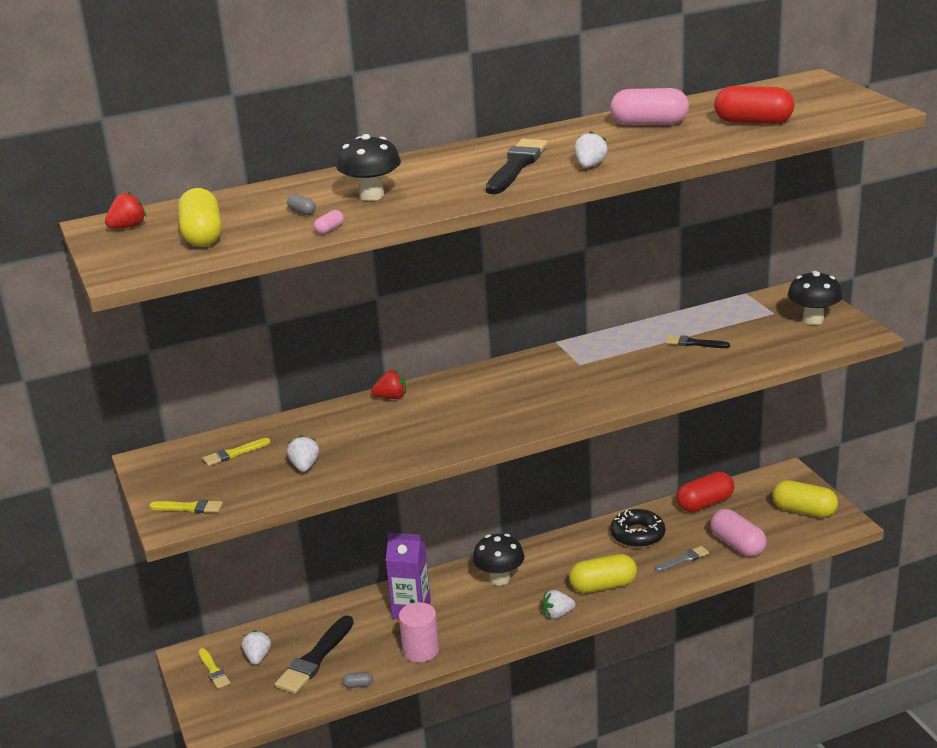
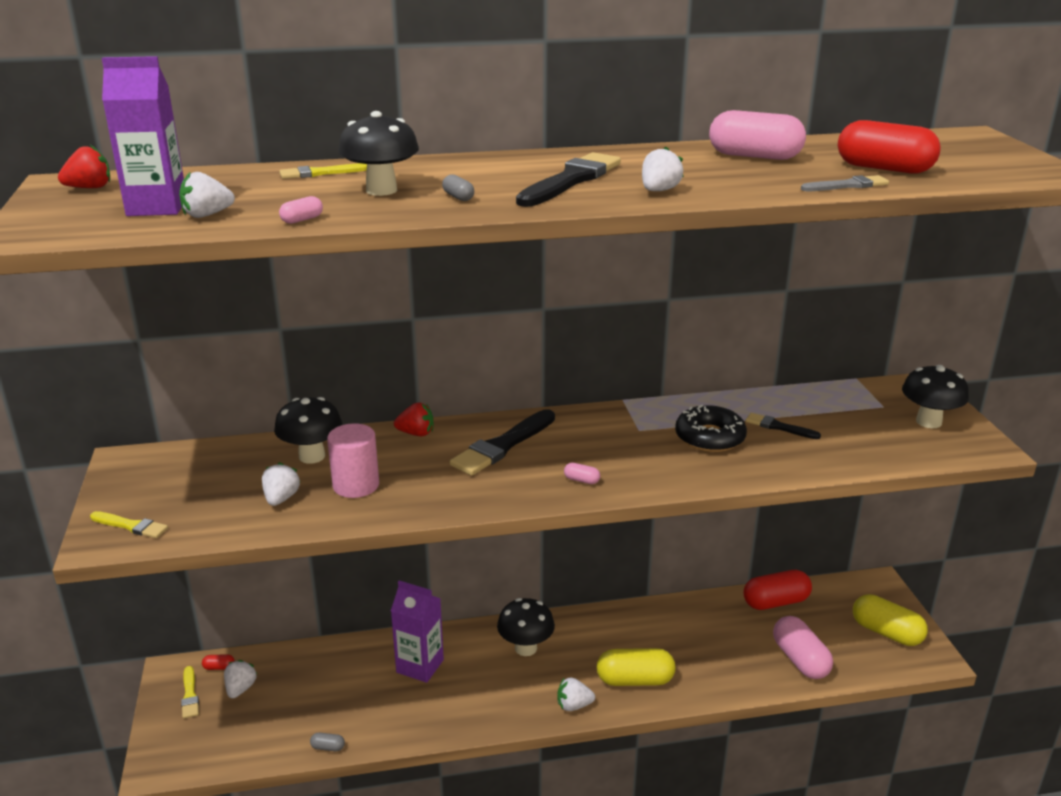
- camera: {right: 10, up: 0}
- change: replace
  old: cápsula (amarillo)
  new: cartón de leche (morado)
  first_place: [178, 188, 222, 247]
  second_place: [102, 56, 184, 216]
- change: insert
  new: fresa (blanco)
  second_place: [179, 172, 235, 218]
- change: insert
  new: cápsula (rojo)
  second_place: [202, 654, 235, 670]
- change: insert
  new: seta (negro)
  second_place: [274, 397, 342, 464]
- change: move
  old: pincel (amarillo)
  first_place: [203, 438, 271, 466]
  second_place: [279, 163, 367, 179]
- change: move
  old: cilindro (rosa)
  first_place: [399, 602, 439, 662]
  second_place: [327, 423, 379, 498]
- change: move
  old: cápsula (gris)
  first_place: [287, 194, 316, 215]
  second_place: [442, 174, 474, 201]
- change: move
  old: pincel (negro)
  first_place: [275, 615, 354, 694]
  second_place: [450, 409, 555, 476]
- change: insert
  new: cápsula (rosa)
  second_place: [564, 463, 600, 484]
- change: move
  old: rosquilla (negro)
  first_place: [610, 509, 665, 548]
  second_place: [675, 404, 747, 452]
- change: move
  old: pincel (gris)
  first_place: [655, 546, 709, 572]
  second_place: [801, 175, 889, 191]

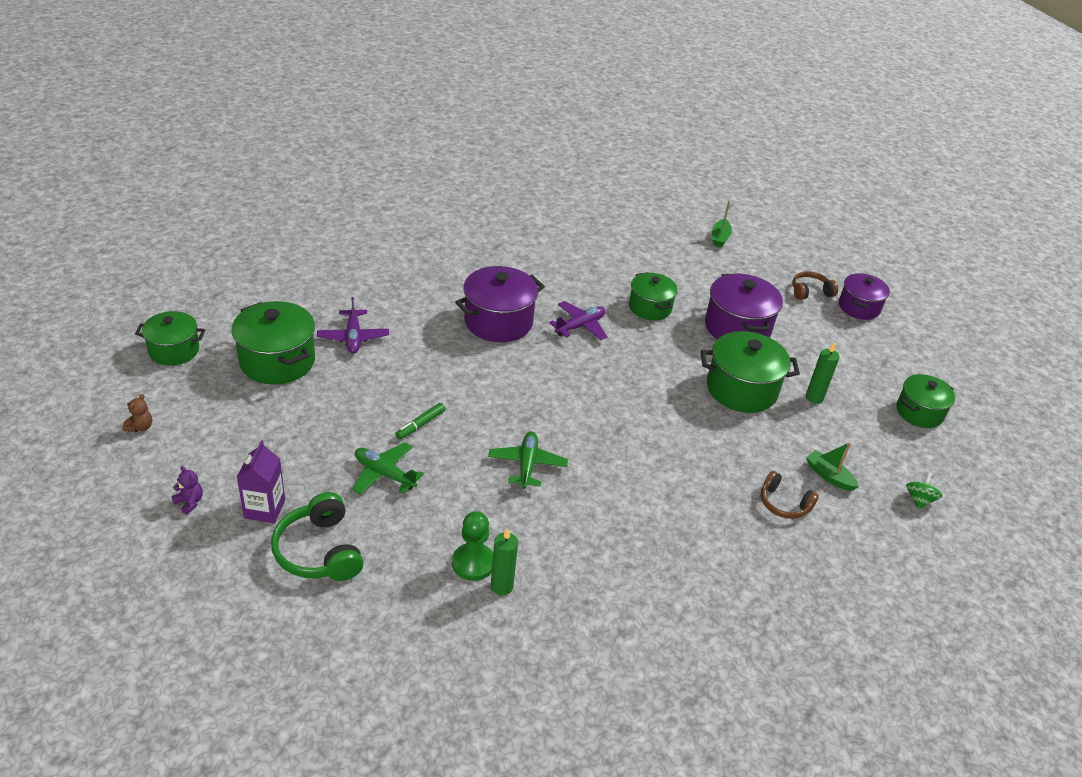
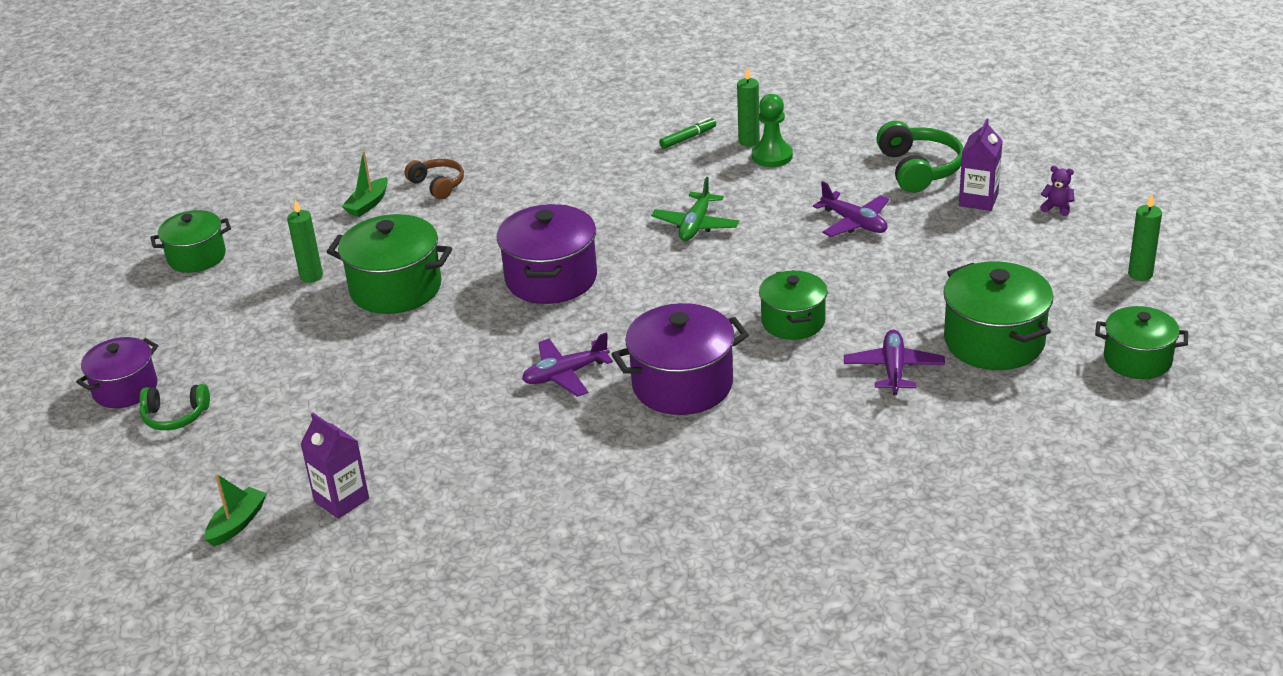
- camera: {right: -160, up: -5}
- change: recolor
  old: auriculares (marrón)
  new: auriculares (verde)
  first_place: [792, 271, 838, 300]
  second_place: [139, 384, 210, 430]
- change: insert
  new: cartón de leche (morado)
  second_place: [300, 413, 369, 519]
- change: rotate
  old: barco (verde)
  first_place: [806, 442, 859, 491]
  second_place: [341, 151, 388, 217]
  degrees: 60
- change: move
  old: olla (morado)
  first_place: [705, 273, 783, 340]
  second_place: [497, 204, 597, 304]
- change: move
  old: rotulador (verde)
  first_place: [395, 403, 446, 439]
  second_place: [659, 117, 716, 149]
- change: move
  old: olla (verde)
  first_place: [629, 272, 678, 321]
  second_place: [759, 270, 828, 340]
- change: recolor
  old: avión (verde)
  new: avión (morado)
  first_place: [352, 442, 424, 495]
  second_place: [813, 181, 889, 237]
- change: rotate
  old: osito (morado)
  first_place: [172, 466, 203, 514]
  second_place: [1040, 166, 1074, 216]
  degrees: 150
- change: replace
  old: osito (marrón)
  new: vela (verde)
  first_place: [123, 394, 152, 432]
  second_place: [1128, 194, 1162, 281]
- change: delete
  old: peonza (verde)
  first_place: [906, 472, 942, 510]

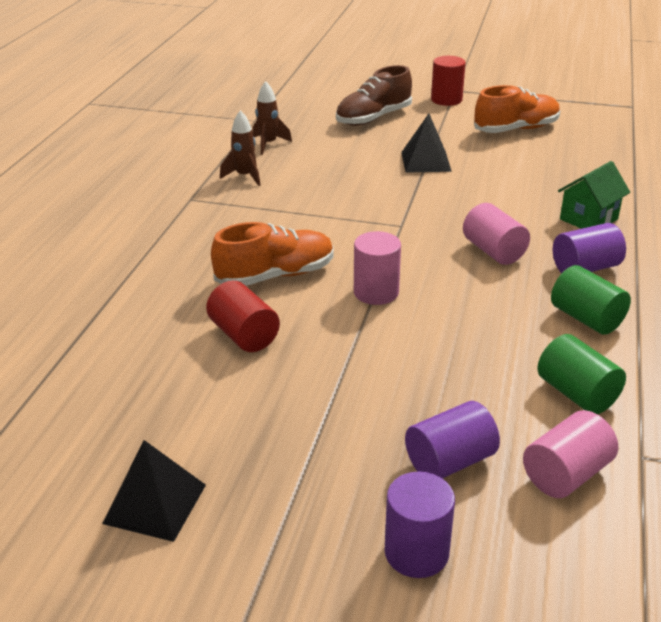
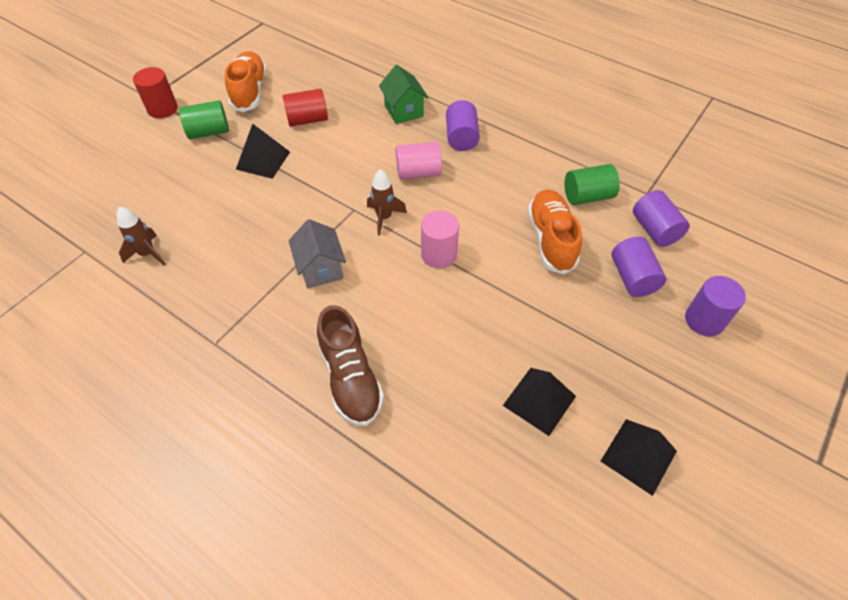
- camera: {right: -70, up: 20}
- change: move
  old: cilindro (verde)
  first_place: [551, 265, 631, 335]
  second_place: [179, 100, 229, 139]
- change: move
  old: cilindro (rojo)
  first_place: [206, 281, 280, 352]
  second_place: [283, 89, 328, 127]
- change: insert
  new: casa (gris)
  second_place: [289, 219, 346, 288]
- change: move
  old: zapato (marrón)
  first_place: [336, 65, 412, 126]
  second_place: [317, 305, 384, 426]
- change: move
  old: cohete (marrón)
  first_place: [220, 110, 261, 186]
  second_place: [367, 169, 407, 236]
- change: insert
  new: pirámide (negro)
  second_place: [503, 368, 576, 436]
- change: move
  old: zapato (naranja)
  first_place: [211, 222, 334, 286]
  second_place: [527, 190, 582, 274]
- change: recolor
  old: cilindro (rosa)
  new: cilindro (morado)
  first_place: [523, 410, 618, 498]
  second_place: [633, 190, 690, 247]

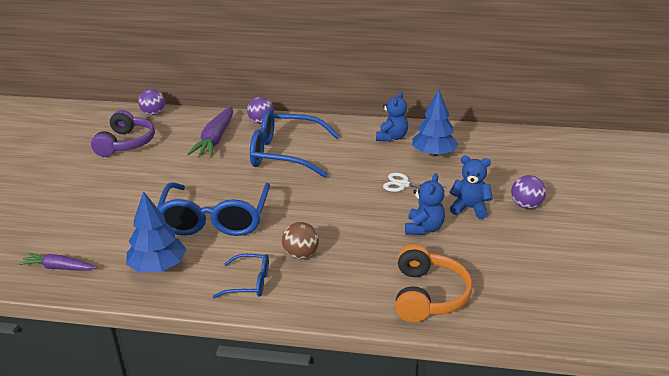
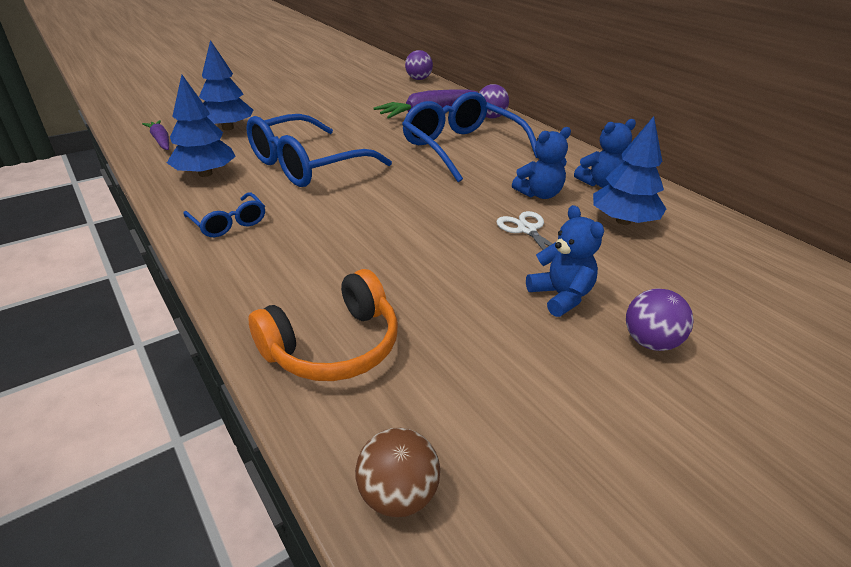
- camera: {right: 45, up: 5}
- change: insert
  new: árbol (azul)
  second_place: [199, 40, 253, 130]
- change: move
  old: pelota (marrón)
  first_place: [282, 222, 319, 259]
  second_place: [355, 428, 440, 517]
- change: move
  old: osito (azul)
  first_place: [405, 173, 445, 235]
  second_place: [512, 127, 571, 199]
- change: delete
  old: auriculares (morado)
  first_place: [91, 110, 155, 157]

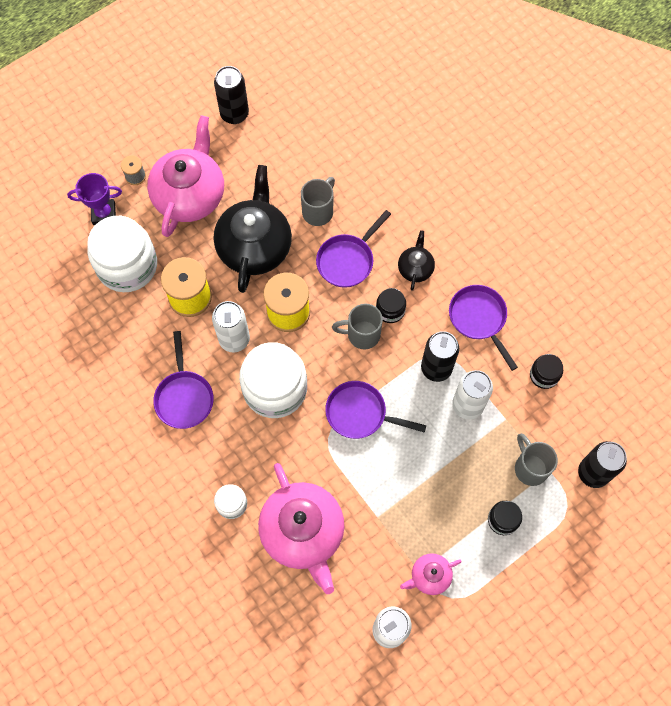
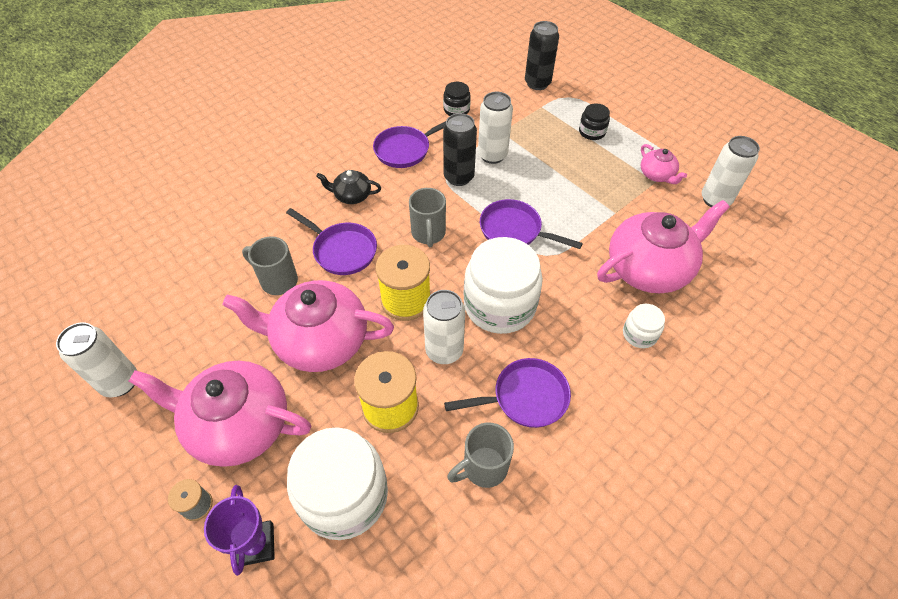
- camera: {right: -95, up: -15}
- change: recolor
  old: lata (negro)
  new: lata (blanco)
  first_place: [214, 66, 249, 124]
  second_place: [56, 322, 137, 397]
- change: recolor
  old: tetera (negro)
  new: tetera (rosa)
  first_place: [214, 165, 292, 293]
  second_place: [222, 280, 394, 372]
- change: move
  old: taza (gris)
  first_place: [515, 433, 558, 486]
  second_place: [447, 423, 514, 488]
- change: rotate
  old: sartén (morado)
  first_place: [325, 381, 426, 439]
  second_place: [480, 199, 583, 249]
  degrees: 105
- change: delete
  old: tarro (negro)
  first_place: [376, 288, 406, 323]

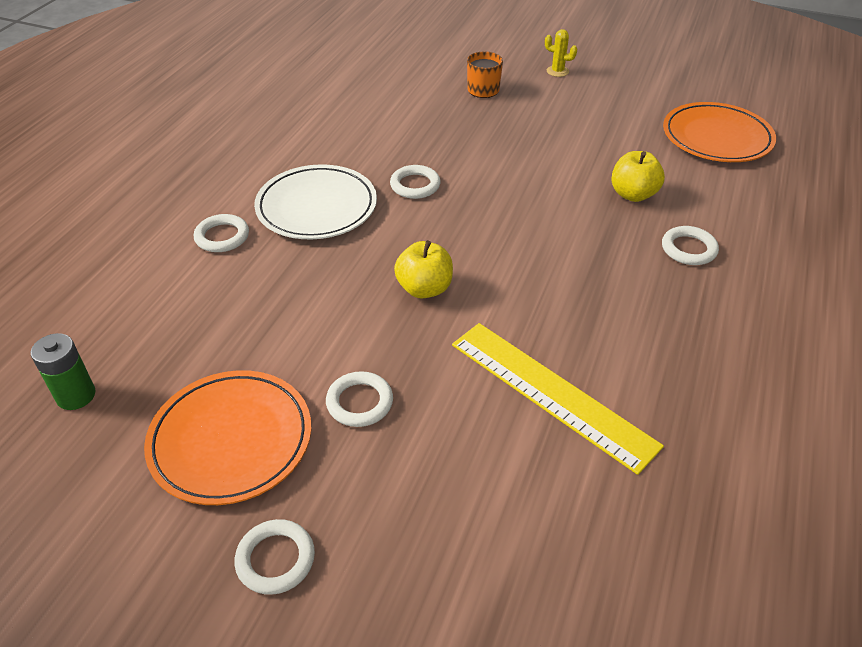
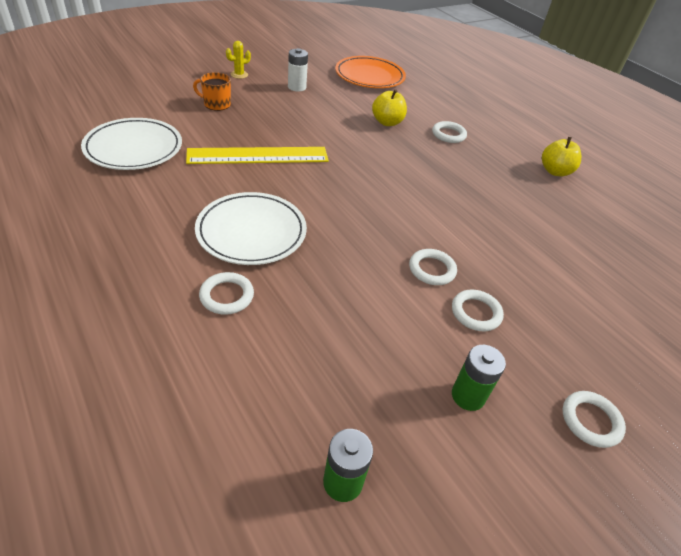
- camera: {right: -60, up: 0}
- change: insert
  new: plato (blanco)
  second_place: [81, 118, 182, 170]
- change: move
  old: regla (amarillo)
  first_place: [452, 323, 664, 475]
  second_place: [186, 147, 329, 164]
- change: insert
  new: pila (blanco)
  second_place: [288, 48, 308, 92]
- change: move
  old: anillo (blanco)
  first_place: [390, 165, 440, 199]
  second_place: [409, 249, 457, 285]
- change: replace
  old: plato (naranja)
  new: pila (verde)
  first_place: [144, 370, 311, 505]
  second_place: [452, 345, 506, 411]
- change: move
  old: manzana (amarillo)
  first_place: [394, 240, 453, 299]
  second_place: [542, 137, 581, 176]

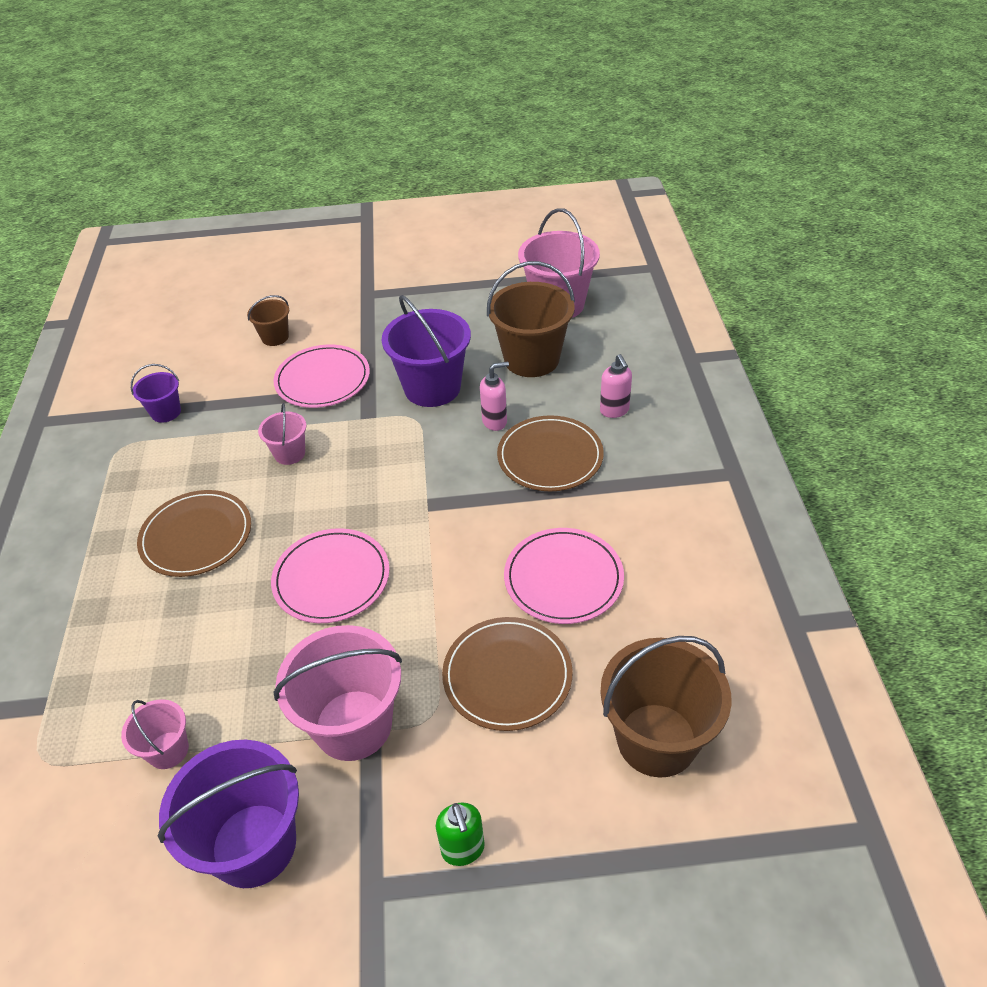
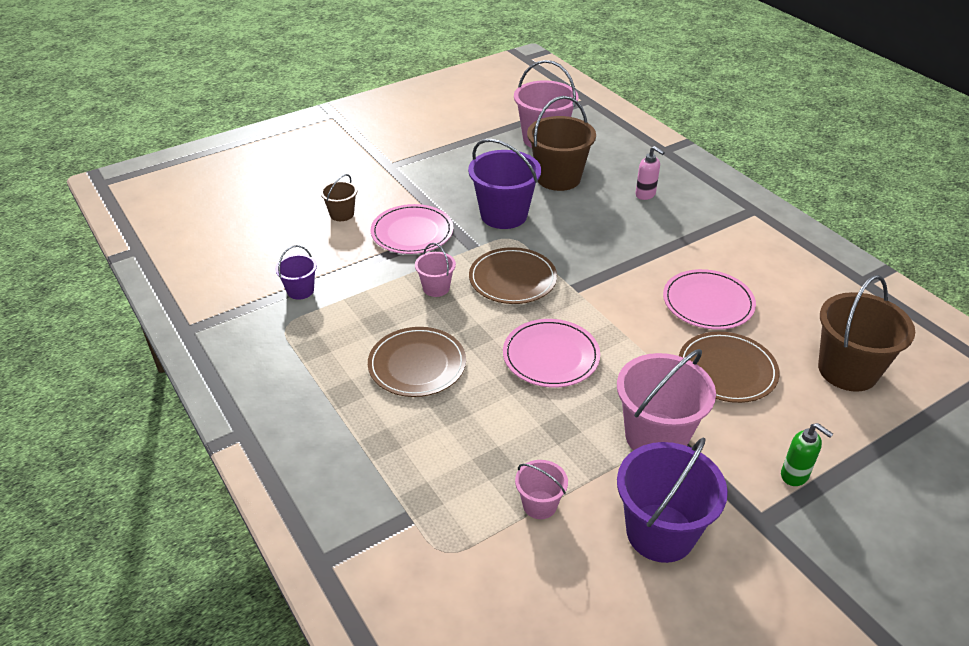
- camera: {right: -30, up: -5}
- change: move
  old: plato (marrón)
  first_place: [497, 415, 604, 491]
  second_place: [469, 247, 557, 304]
- change: delete
  old: dispensador de jabón (rosa)
  first_place: [480, 361, 509, 431]

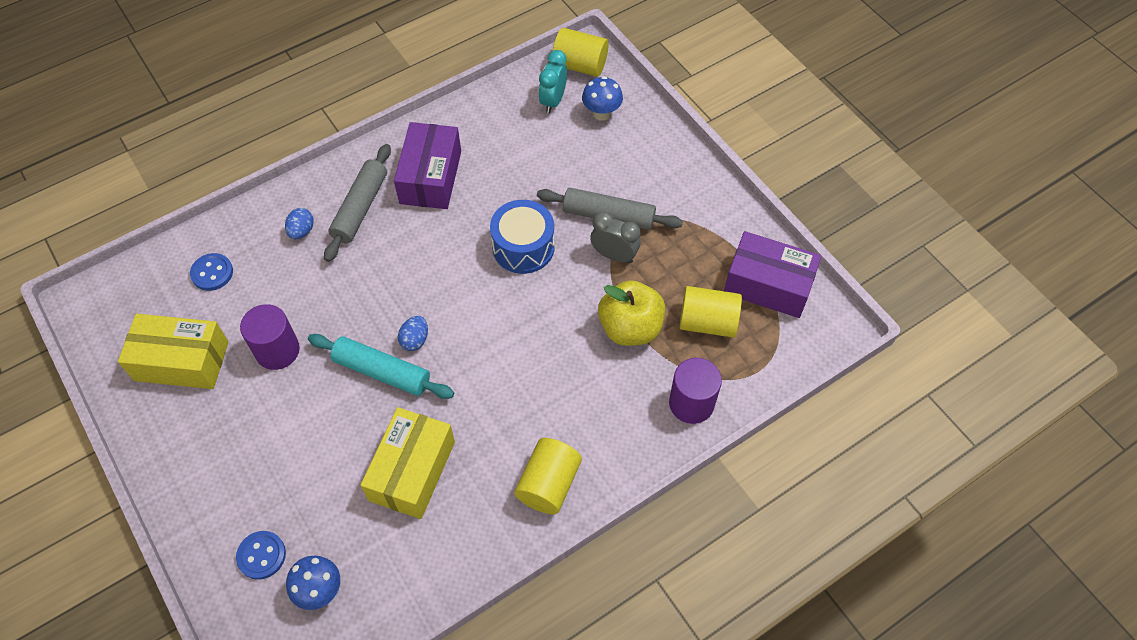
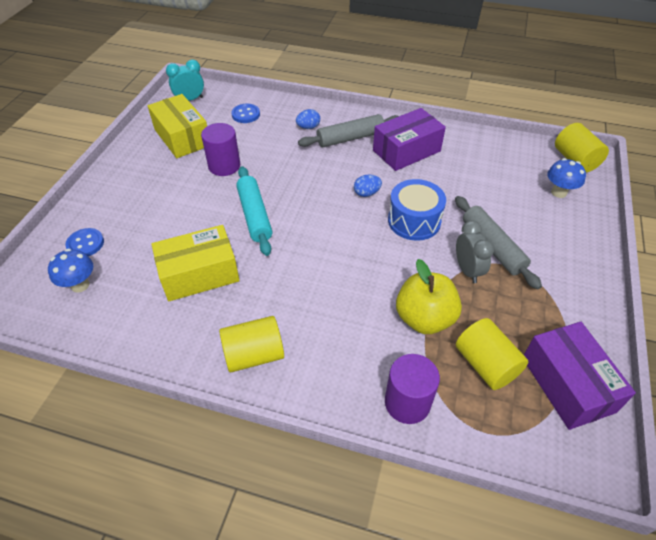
- camera: {right: 50, up: -10}
- change: move
  old: despertador (turquesa)
  first_place: [539, 50, 567, 113]
  second_place: [166, 60, 204, 101]
- change: move
  old: huevo (azul)
  first_place: [398, 316, 428, 351]
  second_place: [354, 175, 382, 197]

